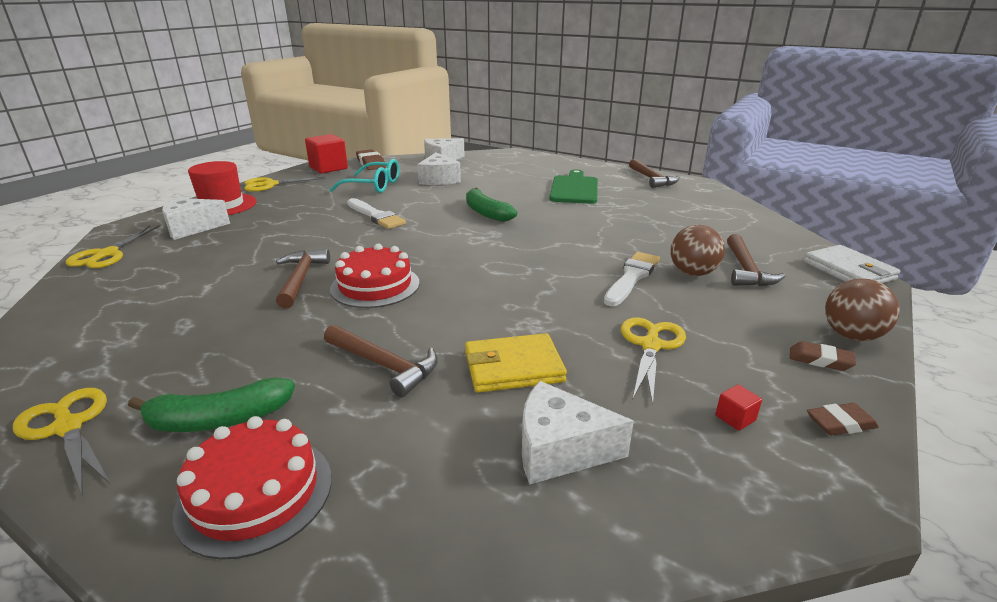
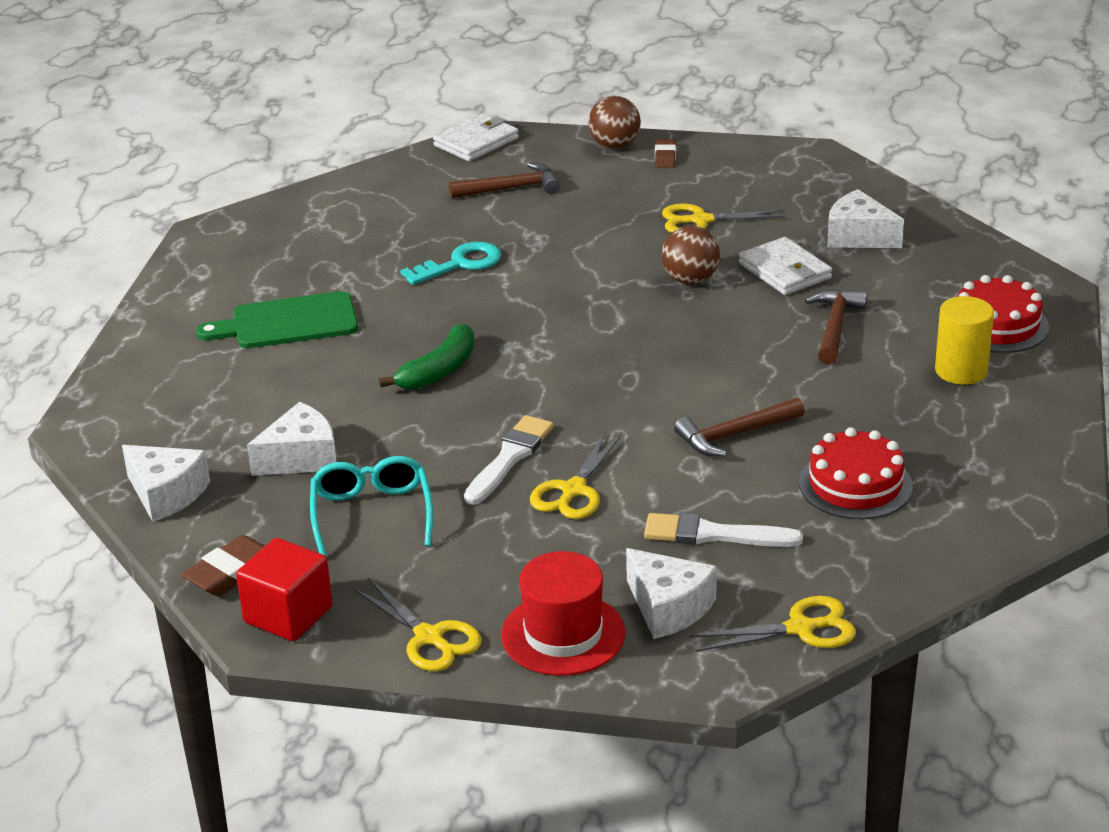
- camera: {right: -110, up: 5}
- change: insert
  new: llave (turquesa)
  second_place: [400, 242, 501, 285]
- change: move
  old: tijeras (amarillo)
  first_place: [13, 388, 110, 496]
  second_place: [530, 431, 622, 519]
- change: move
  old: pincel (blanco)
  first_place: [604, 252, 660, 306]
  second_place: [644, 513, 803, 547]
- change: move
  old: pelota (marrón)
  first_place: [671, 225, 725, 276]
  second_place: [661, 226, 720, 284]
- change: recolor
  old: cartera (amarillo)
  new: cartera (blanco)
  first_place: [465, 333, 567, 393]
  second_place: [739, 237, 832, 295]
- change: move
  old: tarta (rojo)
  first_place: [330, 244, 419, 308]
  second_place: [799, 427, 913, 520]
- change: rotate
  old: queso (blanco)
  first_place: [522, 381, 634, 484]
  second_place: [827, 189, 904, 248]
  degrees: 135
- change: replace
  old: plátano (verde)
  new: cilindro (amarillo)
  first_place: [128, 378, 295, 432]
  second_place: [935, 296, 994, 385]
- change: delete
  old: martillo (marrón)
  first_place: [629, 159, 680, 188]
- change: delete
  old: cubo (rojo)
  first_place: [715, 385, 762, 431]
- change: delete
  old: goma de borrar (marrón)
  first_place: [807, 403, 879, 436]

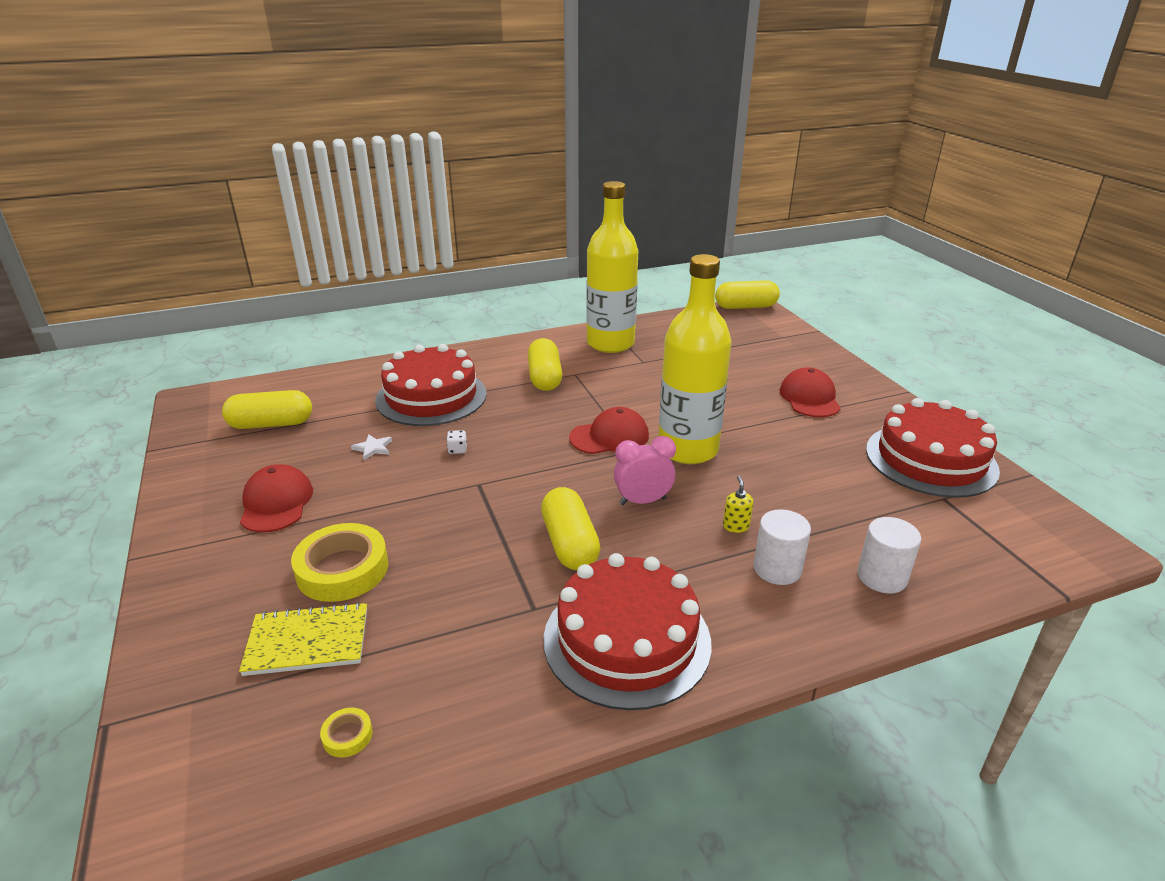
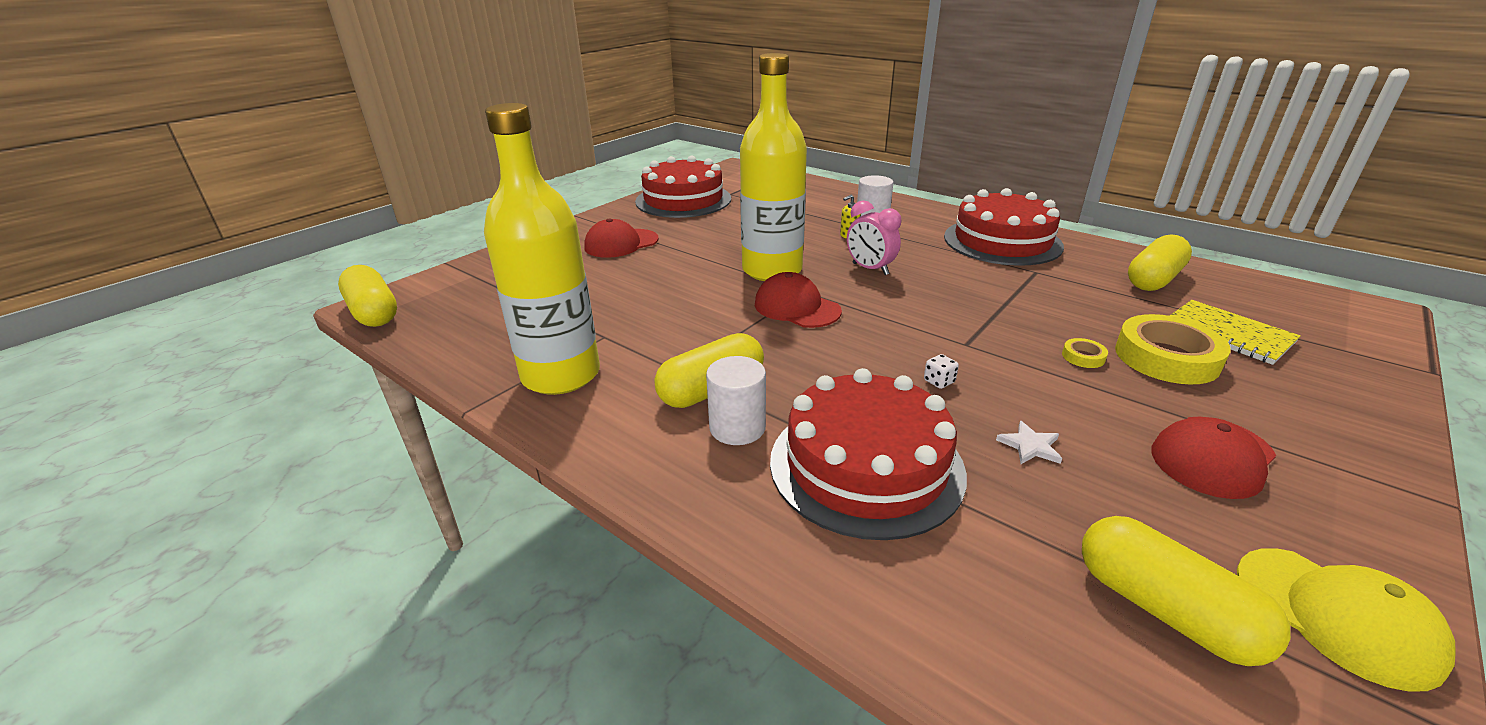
- camera: {right: -120, up: 0}
- change: move
  old: cilindro (blanco)
  first_place: [857, 517, 921, 594]
  second_place: [706, 356, 766, 445]
- change: move
  old: cinta adhesiva (amarillo)
  first_place: [320, 708, 373, 758]
  second_place: [1062, 338, 1108, 368]
- change: move
  old: cápsula (amarillo)
  first_place: [541, 487, 600, 570]
  second_place: [1128, 234, 1192, 291]
- change: insert
  new: gorra (amarillo)
  second_place: [1237, 548, 1455, 692]

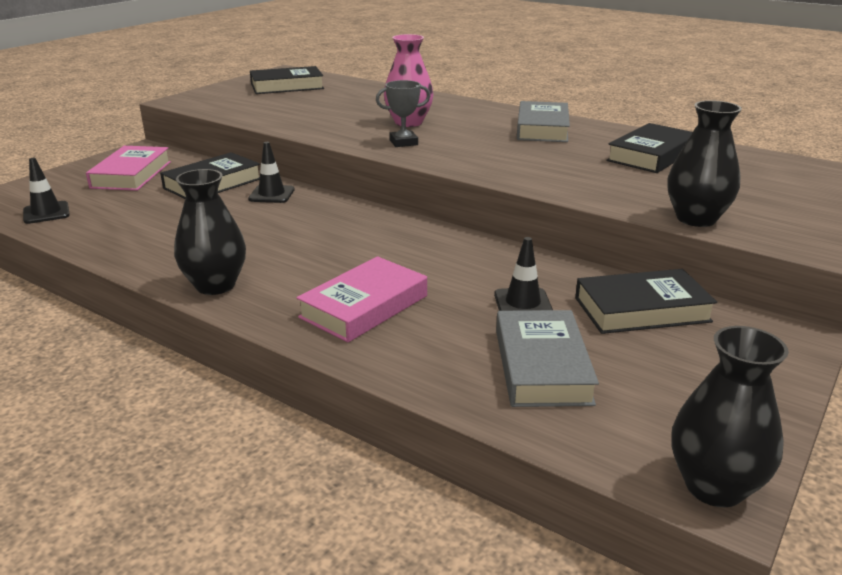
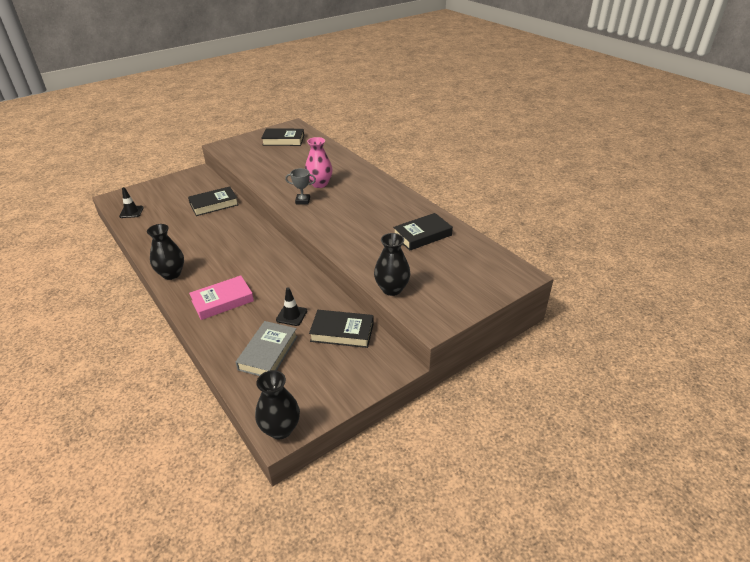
- camera: {right: 20, up: 10}
- change: delete
  old: libro (rosa)
  first_place: [86, 146, 171, 191]
- change: delete
  old: cono de tráfico (negro)
  first_place: [248, 142, 295, 203]
- change: delete
  old: libro (gris)
  first_place: [517, 101, 570, 142]

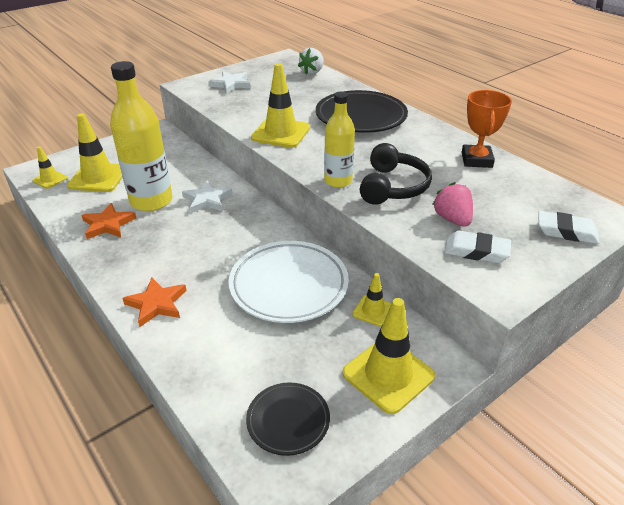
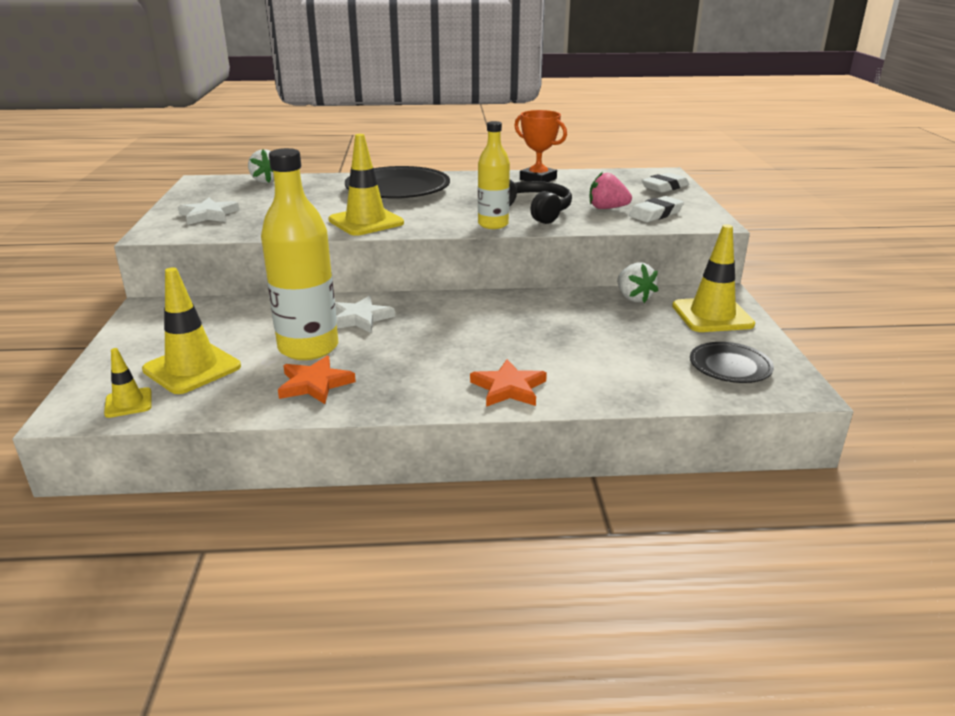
- camera: {right: -55, up: -10}
- change: replace
  old: cono de tráfico (amarillo)
  new: fresa (blanco)
  first_place: [352, 273, 392, 327]
  second_place: [617, 263, 659, 303]
- change: delete
  old: plato (blanco)
  first_place: [228, 241, 349, 323]

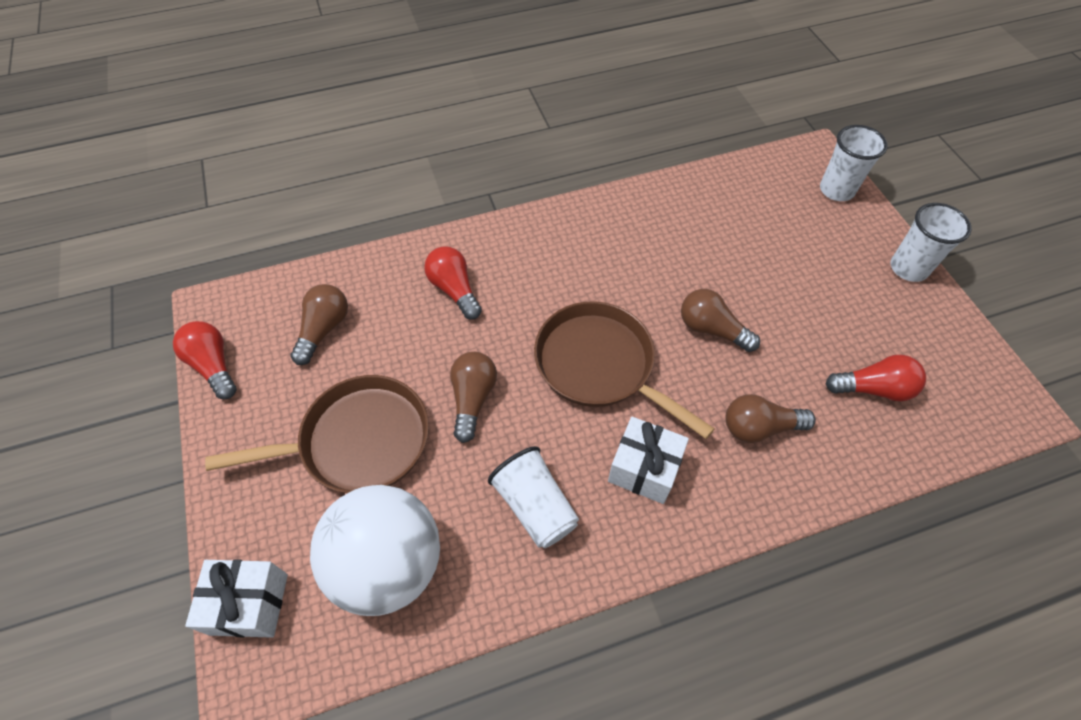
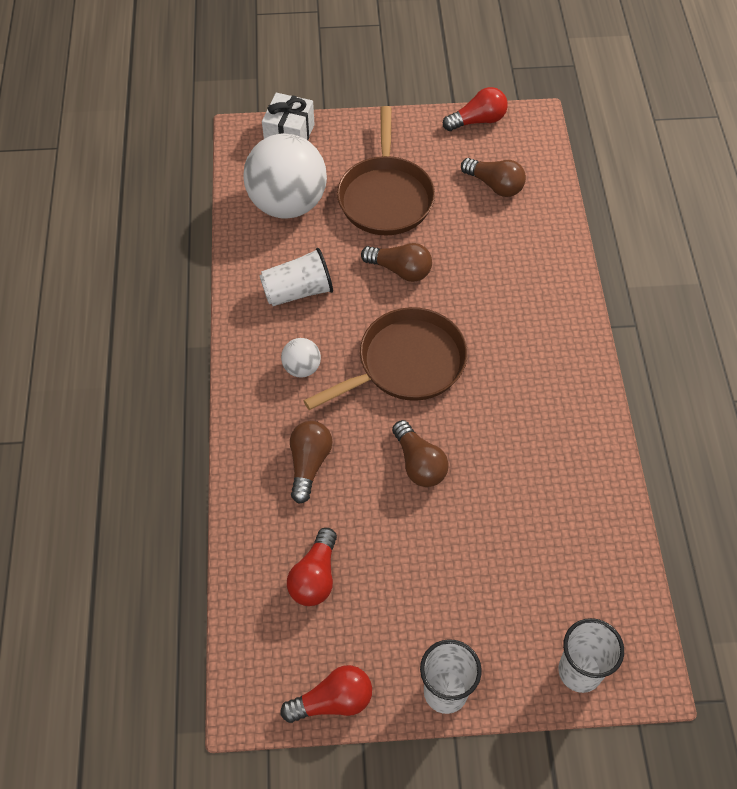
- camera: {right: 105, up: 0}
- change: move
  old: bombilla (rojo)
  first_place: [424, 247, 482, 320]
  second_place: [280, 665, 372, 723]
- change: replace
  old: regalo (blanco)
  new: pelota (blanco)
  first_place: [608, 417, 689, 504]
  second_place: [281, 338, 321, 377]
- change: rotate
  old: bombilla (marrón)
  first_place: [681, 289, 760, 352]
  second_place: [392, 420, 449, 487]
  degrees: 105

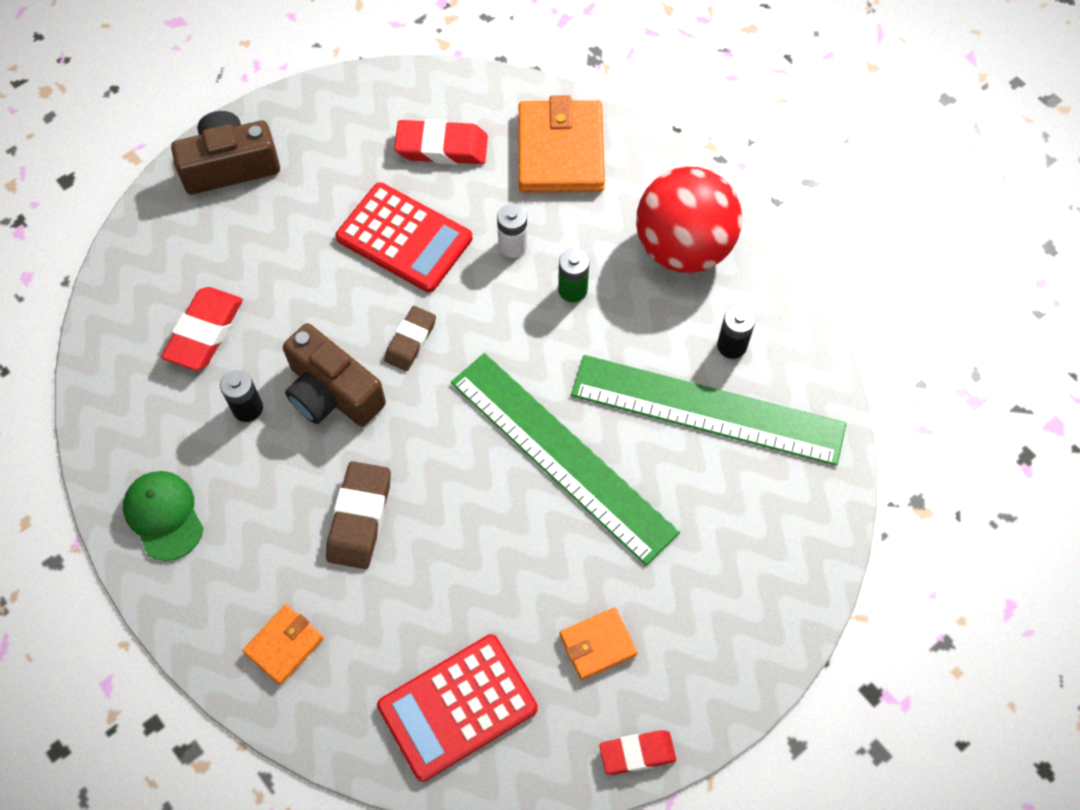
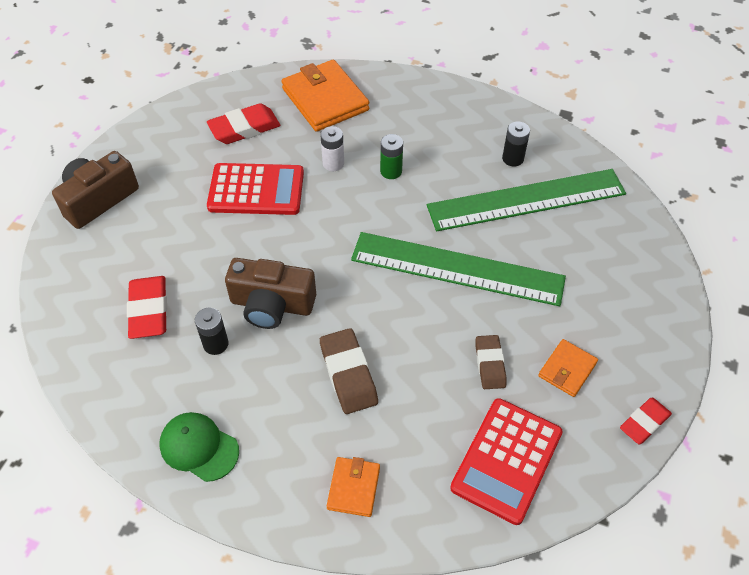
- camera: {right: -30, up: -10}
- change: move
  old: goma de borrar (marrón)
  first_place: [384, 306, 436, 371]
  second_place: [476, 335, 506, 389]
- change: delete
  old: pelota (rojo)
  first_place: [636, 167, 742, 273]

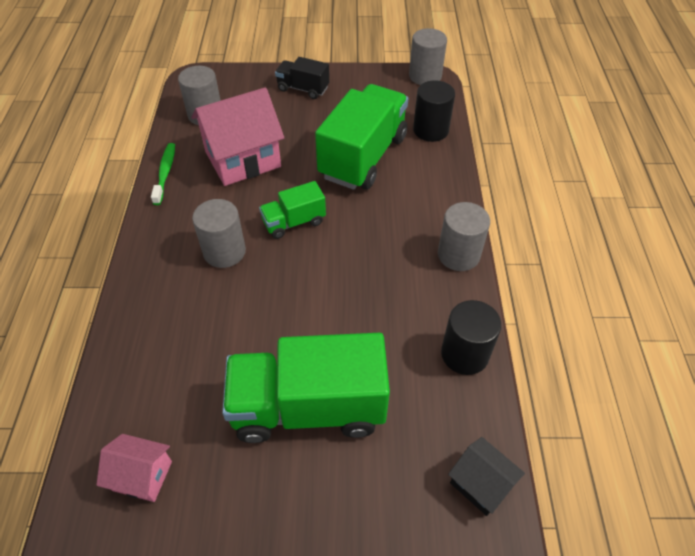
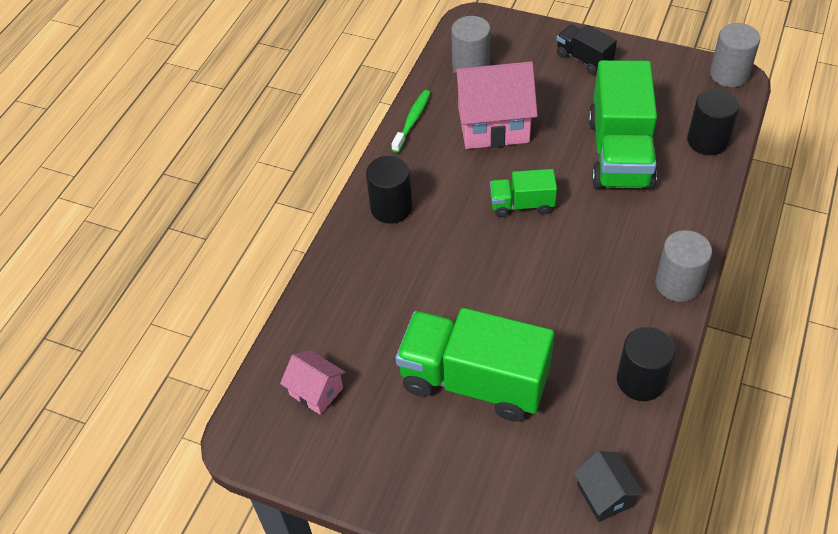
- camera: {right: 25, up: 0}
- change: insert
  new: cilindro (negro)
  second_place: [366, 156, 412, 224]
- change: rotate
  old: camión (verde)
  first_place: [315, 84, 408, 190]
  second_place: [588, 60, 657, 190]
  degrees: 135
- change: delete
  old: cilindro (gris)
  first_place: [192, 199, 246, 268]

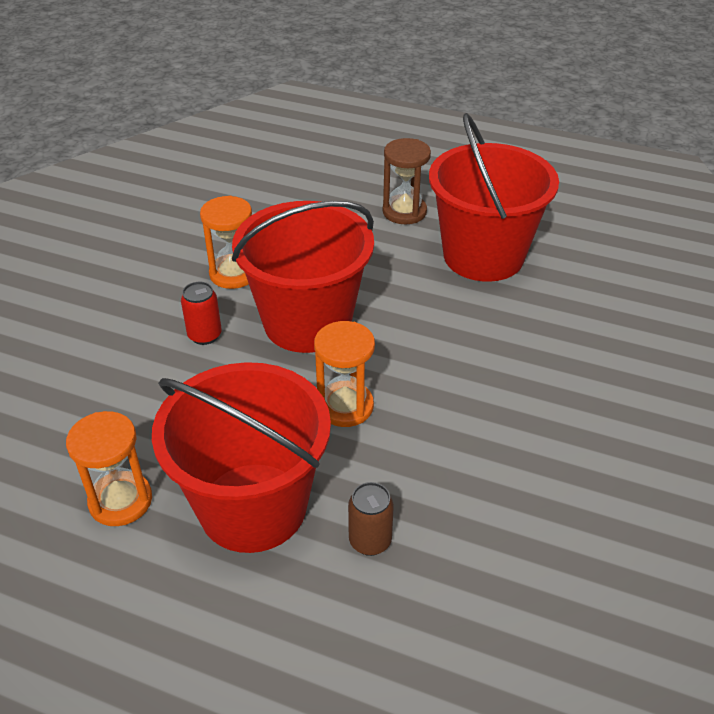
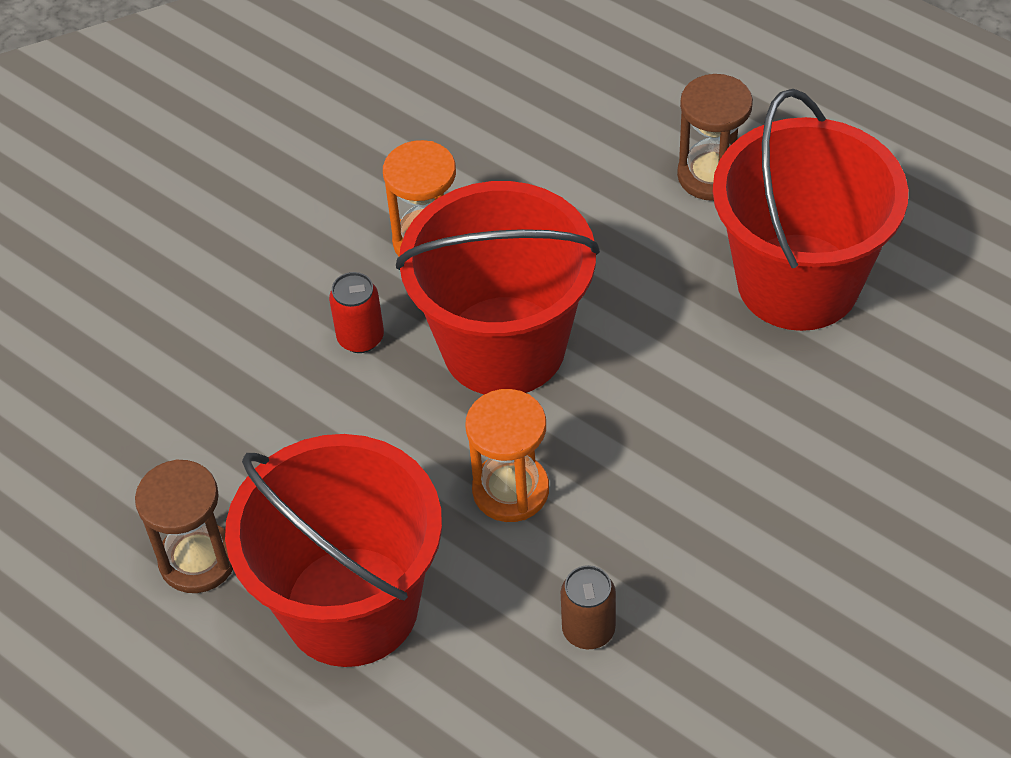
- camera: {right: 20, up: 10}
- change: recolor
  old: reloj de arena (naranja)
  new: reloj de arena (marrón)
  first_place: [66, 411, 152, 526]
  second_place: [135, 459, 233, 593]
- change: move
  old: lata (marrón)
  first_place: [348, 482, 394, 556]
  second_place: [561, 565, 616, 649]

